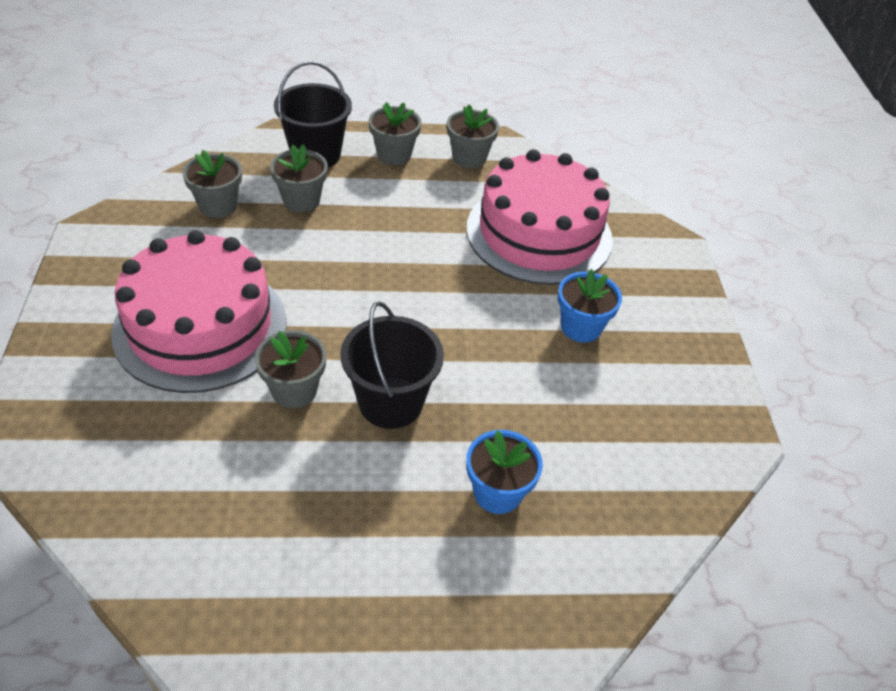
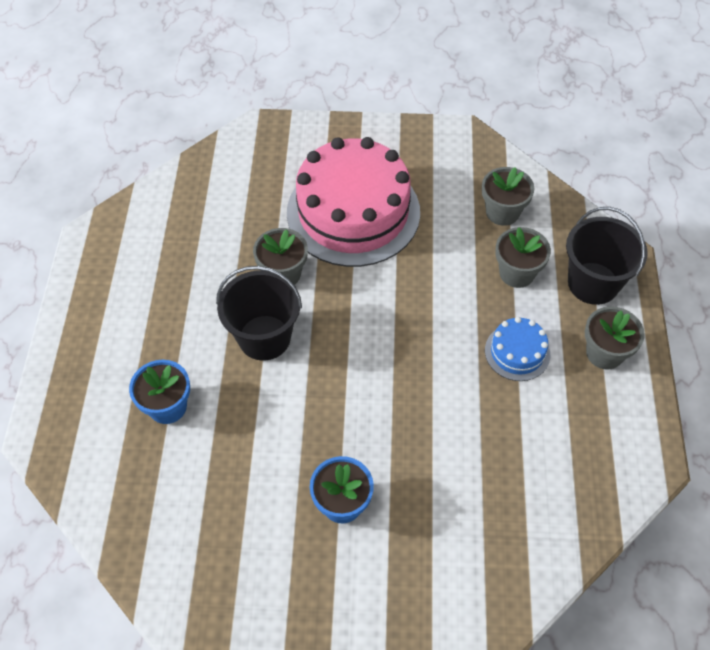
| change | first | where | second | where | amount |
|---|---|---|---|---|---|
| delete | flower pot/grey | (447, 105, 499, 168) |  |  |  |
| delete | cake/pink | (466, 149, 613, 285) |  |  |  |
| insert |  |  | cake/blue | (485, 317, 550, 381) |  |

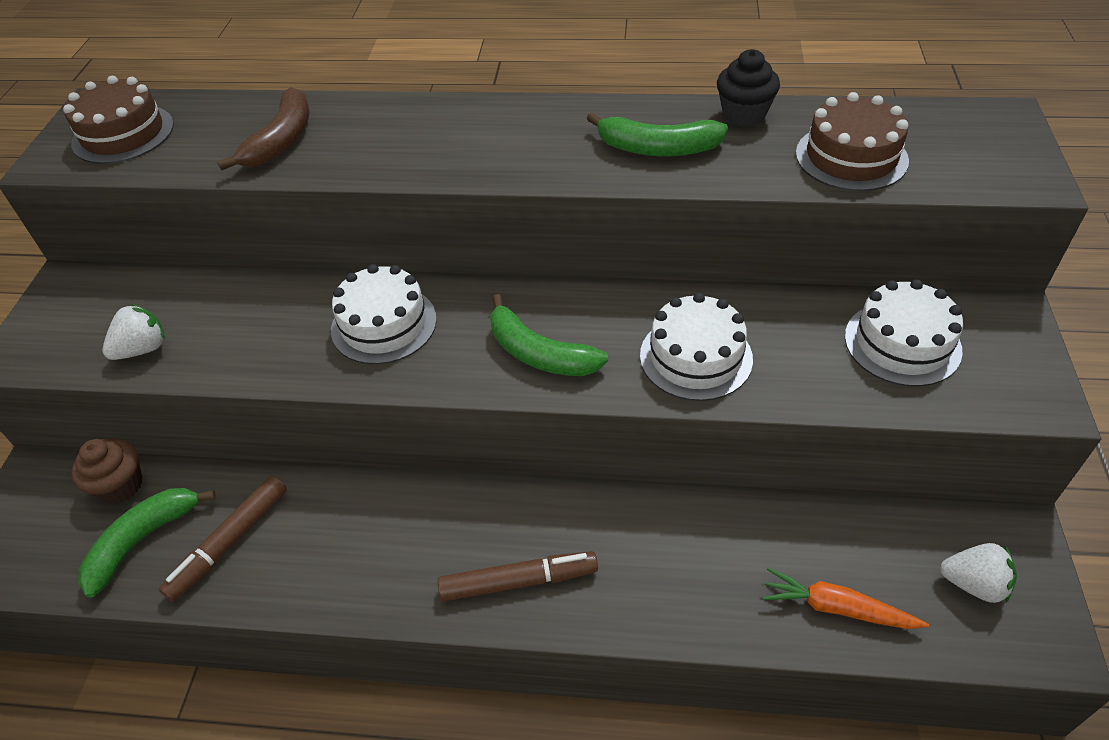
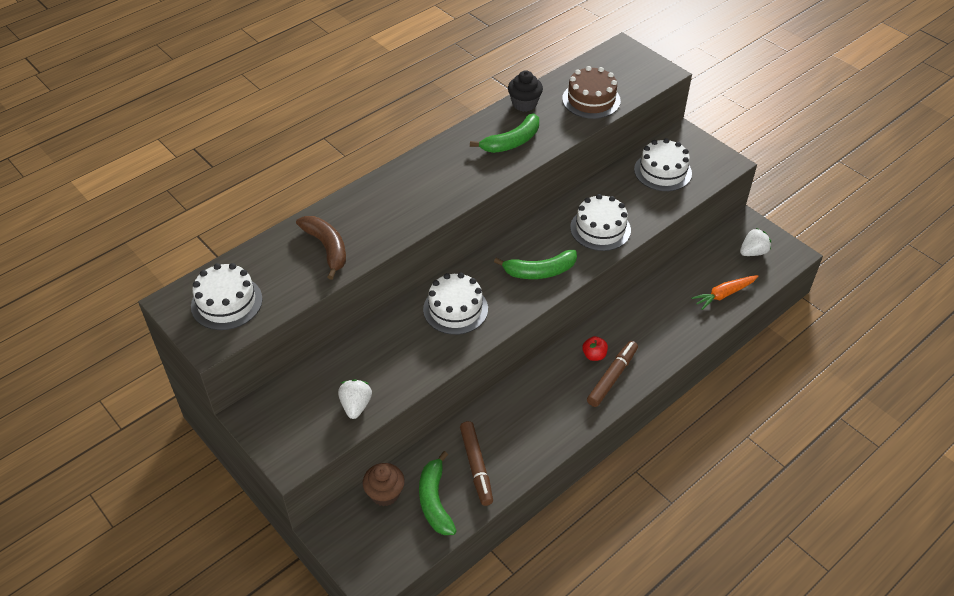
| change | first | where | second | where | amount |
|---|---|---|---|---|---|
| recolor | cake/brown | (63, 76, 174, 164) | cake/white | (191, 263, 263, 330) |  |
| insert |  |  | apple/red | (582, 336, 608, 361) |  |

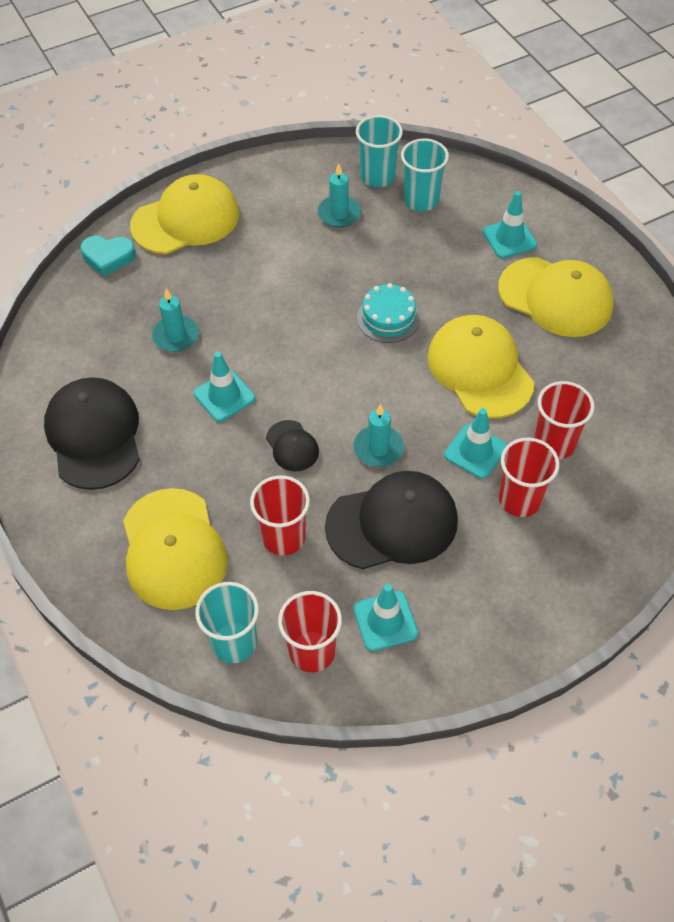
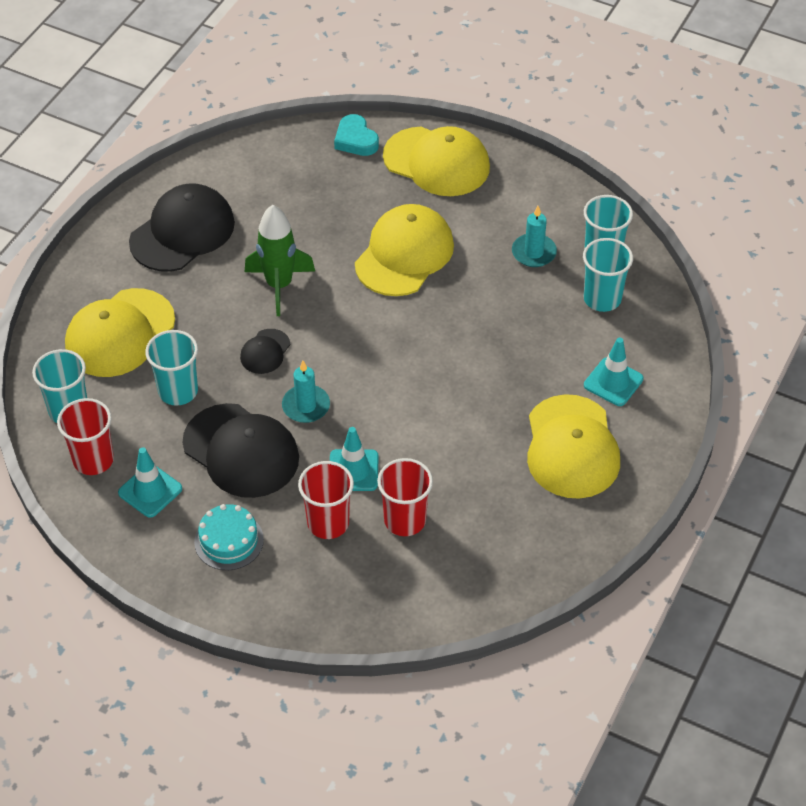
| change | first | where | second | where | amount |
|---|---|---|---|---|---|
| move | cake/turquoise | (357, 283, 420, 343) |  | (194, 504, 264, 570) |  |
| delete | candle/turquoise | (152, 288, 199, 352) |  |  |  |
| move | cap/yellow | (428, 315, 534, 418) |  | (355, 204, 454, 296) |  |
| replace | traffic cone/turquoise | (194, 352, 255, 422) | rocket/green | (245, 205, 315, 316) |  |
| recolor | cup/red | (250, 475, 310, 555) | cup/turquoise | (145, 330, 198, 406) |  |

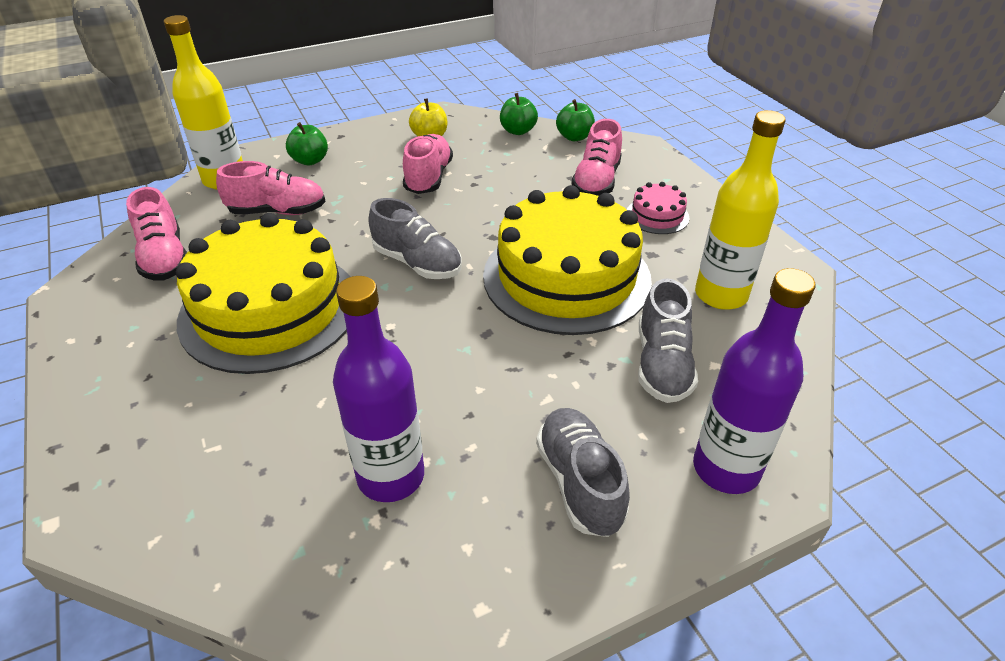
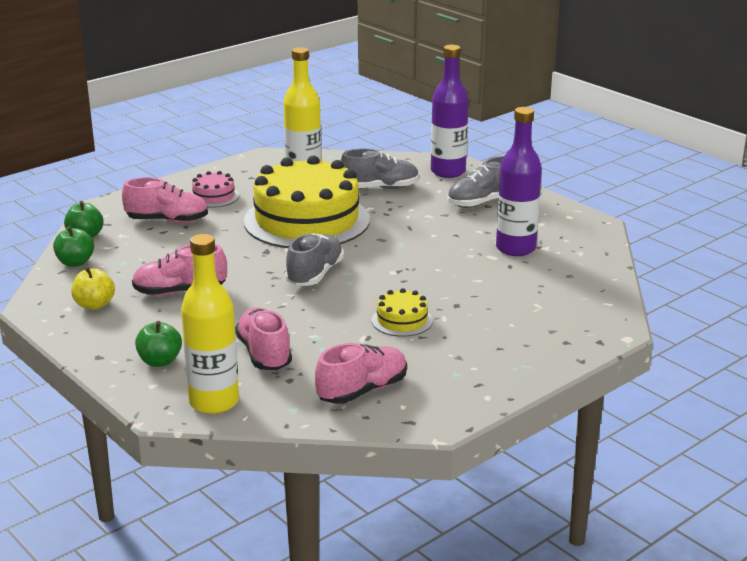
| change | first | where | second | where | amount |
|---|---|---|---|---|---|
| resize | cake/yellow | (176, 213, 350, 374) |  | (372, 288, 433, 337) | x0.42 |

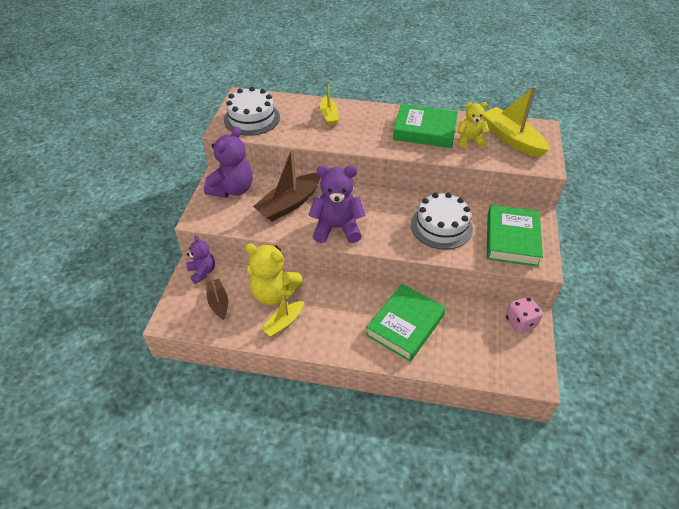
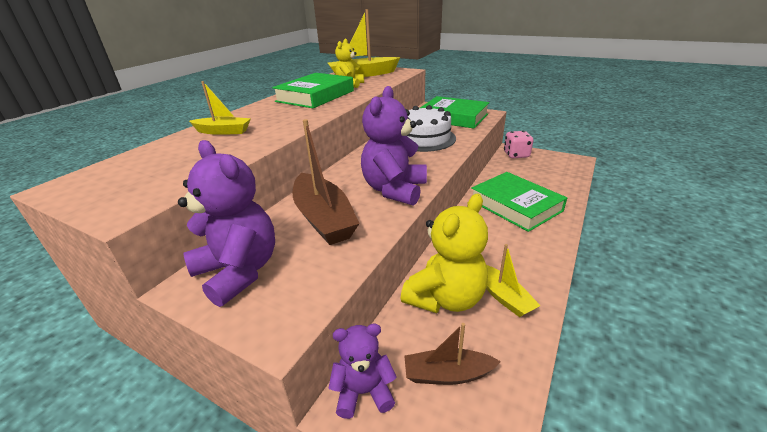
| change | first | where | second | where | amount |
|---|---|---|---|---|---|
| delete | cake/white | (224, 87, 280, 136) |  |  |  |

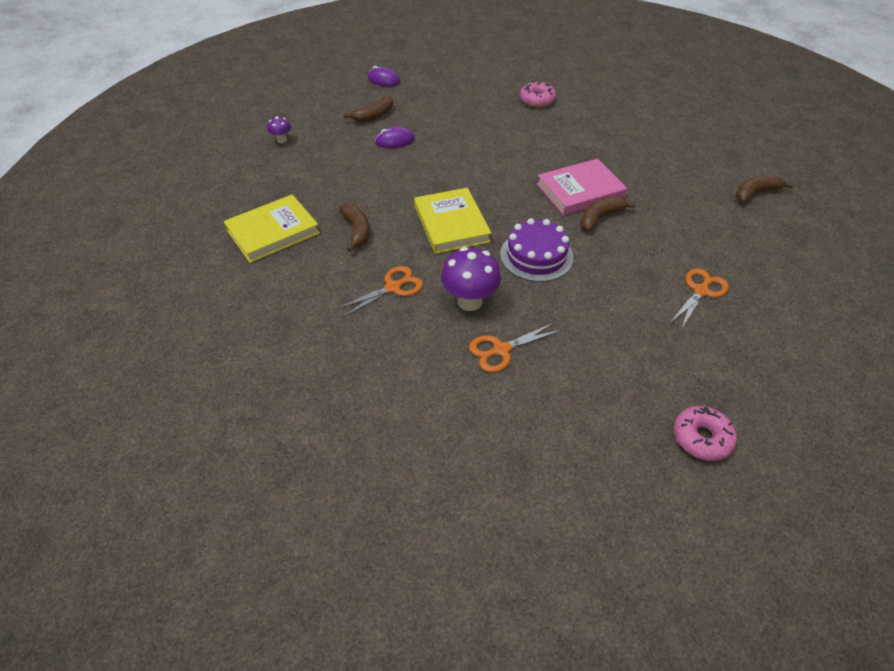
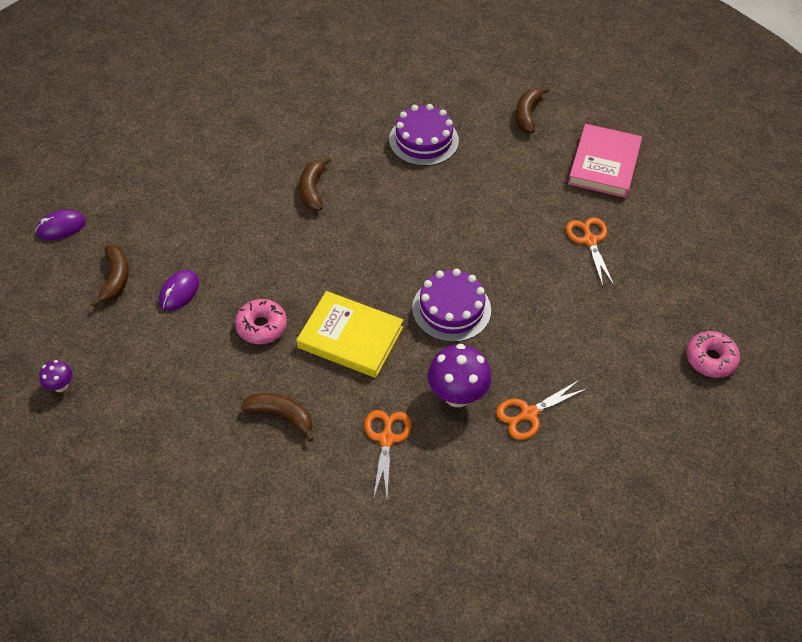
| change | first | where | second | where | amount |
|---|---|---|---|---|---|
| move | donut/pink | (520, 81, 556, 107) |  | (235, 299, 287, 344) |  |
| move | book/pink | (537, 159, 627, 215) |  | (568, 124, 642, 198) |  |
| delete | book/yellow | (224, 194, 320, 263) |  |  |  |
| move | banana/brown | (581, 197, 636, 231) |  | (299, 157, 331, 211) |  |
| rotate | scissors/orange | (469, 323, 561, 372) |  | (496, 380, 588, 440) | 45 degrees clockwise |
| insert |  |  | cake/purple | (389, 104, 459, 166) |  |

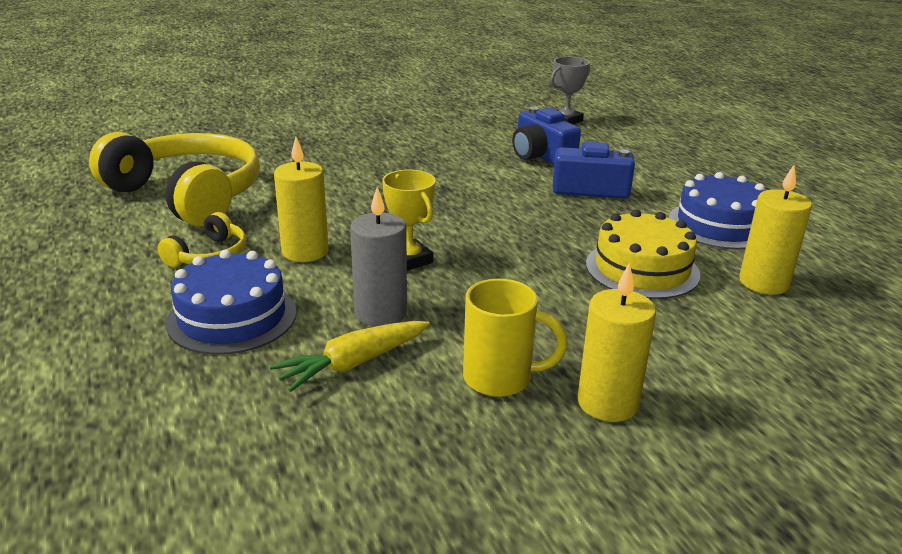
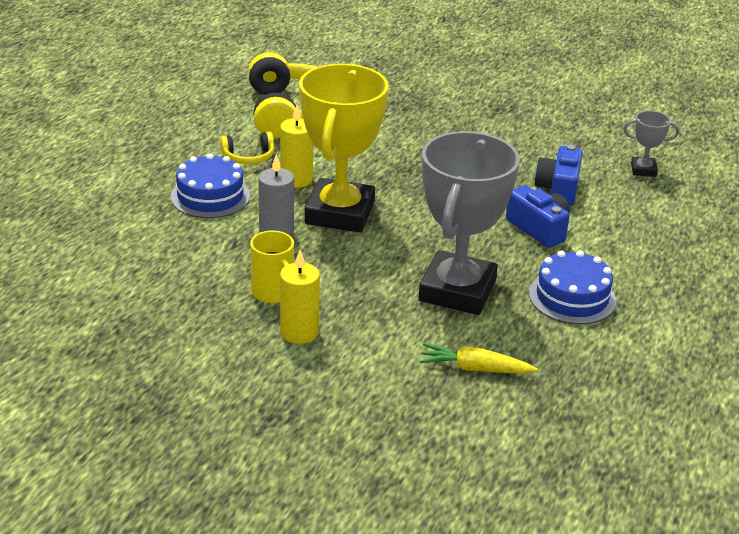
| change | first | where | second | where | amount |
|---|---|---|---|---|---|
| delete | candle/yellow | (739, 165, 812, 295) |  |  |  |
| resize | trophy/yellow | (382, 170, 435, 271) |  | (299, 64, 389, 233) | x2.31 |
| replace | cake/yellow | (586, 209, 700, 299) | trophy/grey | (418, 131, 520, 315) |  |
| move | carrot/yellow | (270, 321, 430, 392) |  | (420, 343, 538, 374) |  |

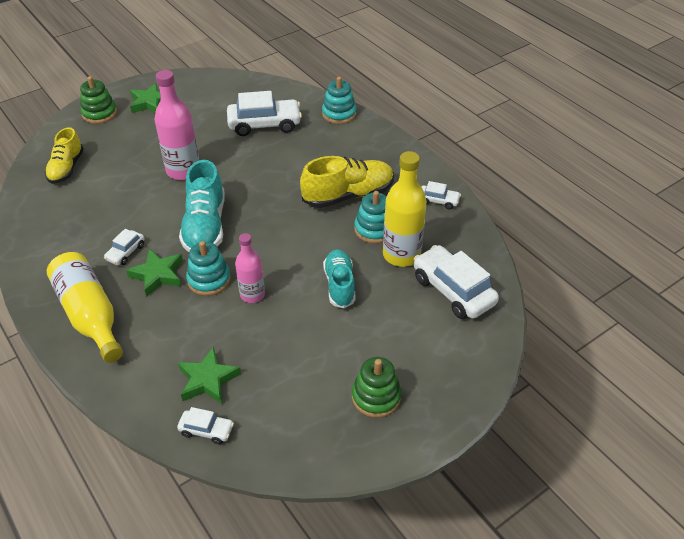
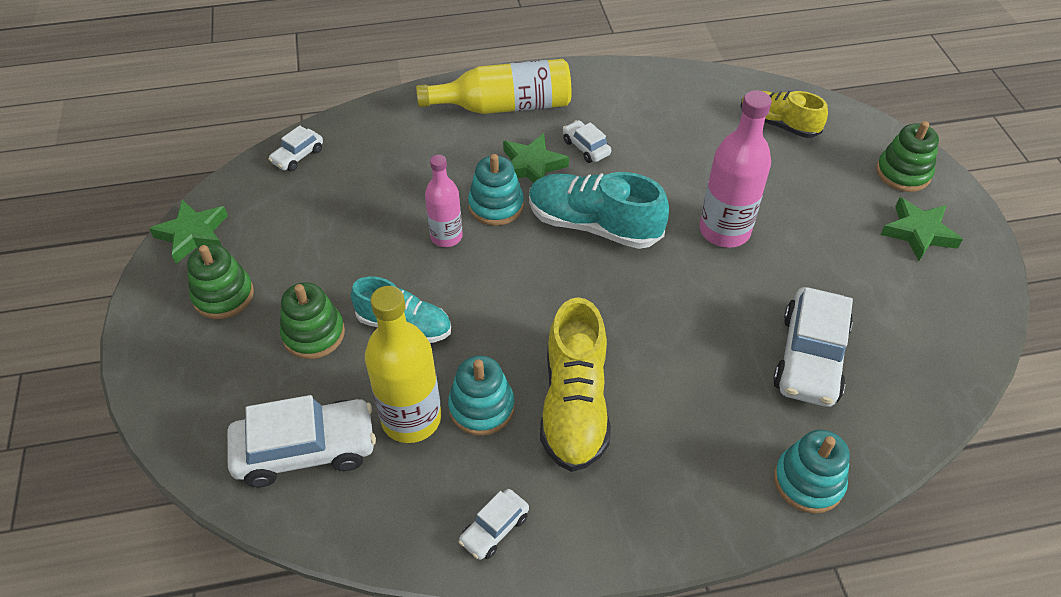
| change | first | where | second | where | amount |
|---|---|---|---|---|---|
| move | star/green | (178, 347, 241, 404) |  | (149, 200, 228, 264) |  |
| insert |  |  | stacking toy/green | (280, 282, 345, 359) |  |

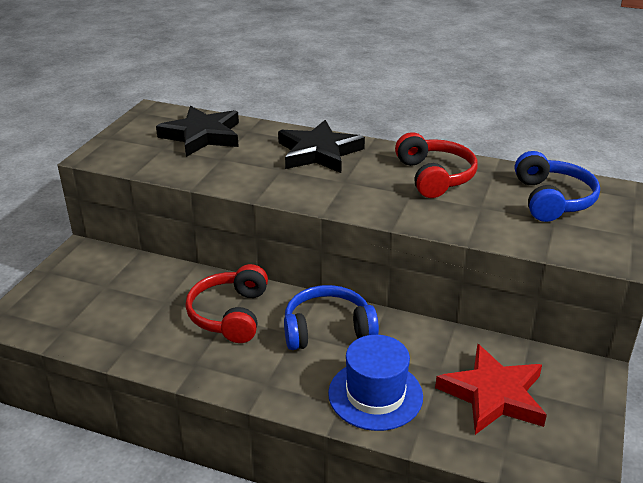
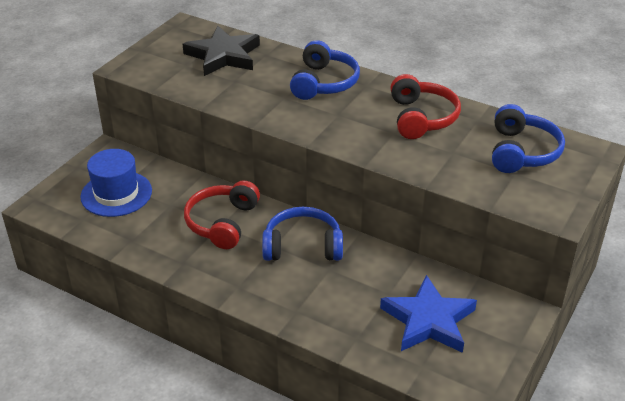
| change | first | where | second | where | amount |
|---|---|---|---|---|---|
| replace | star/black | (278, 120, 365, 173) | headphones/blue | (290, 40, 360, 100) |  |
| move | hat/blue | (328, 335, 423, 431) |  | (80, 149, 152, 217) |  |
| recolor | star/red | (435, 344, 547, 435) | star/blue | (380, 275, 477, 353) |  |

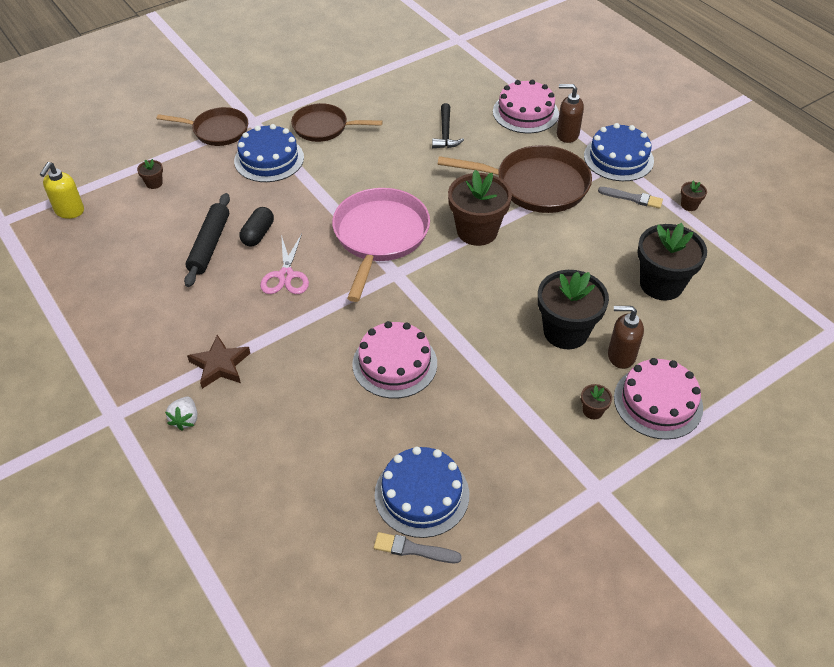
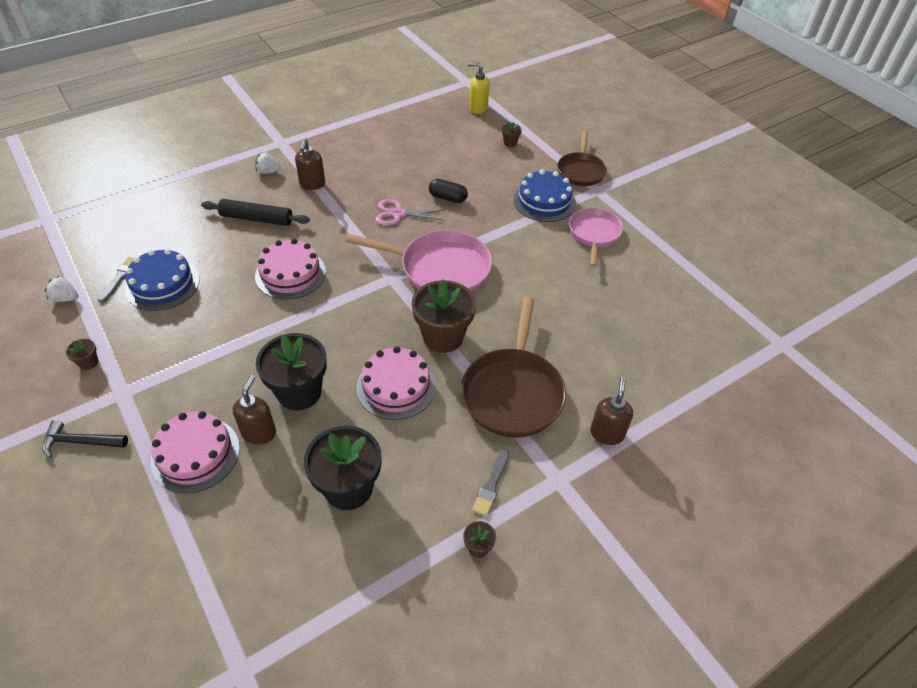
| change | first | where | second | where | amount |
|---|---|---|---|---|---|
| move | cake/pink | (493, 80, 559, 133) |  | (356, 346, 436, 420) |  |
| recolor | pan/brown | (291, 103, 383, 142) | pan/pink | (569, 208, 623, 267) |  |
| move | hammer/black | (432, 103, 464, 148) |  | (42, 420, 128, 458) |  |
| delete | cake/blue | (584, 123, 654, 181) |  |  |  |
| move | rolling pin/black | (184, 193, 230, 287) |  | (201, 199, 310, 226) |  |
| replace | star/brown | (187, 335, 250, 389) | soap dispenser/brown | (295, 139, 325, 190) |  |
| move | flower pot/brown | (581, 384, 612, 419) |  | (66, 339, 98, 370) |  |
| insert |  |  | strawberry/white | (45, 276, 78, 302) |  |

